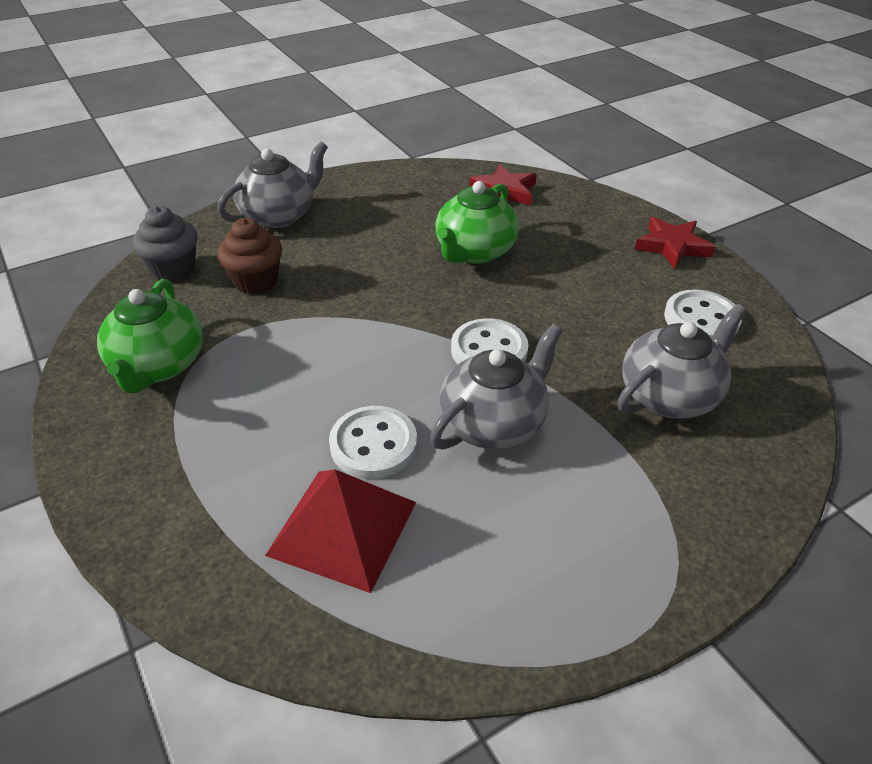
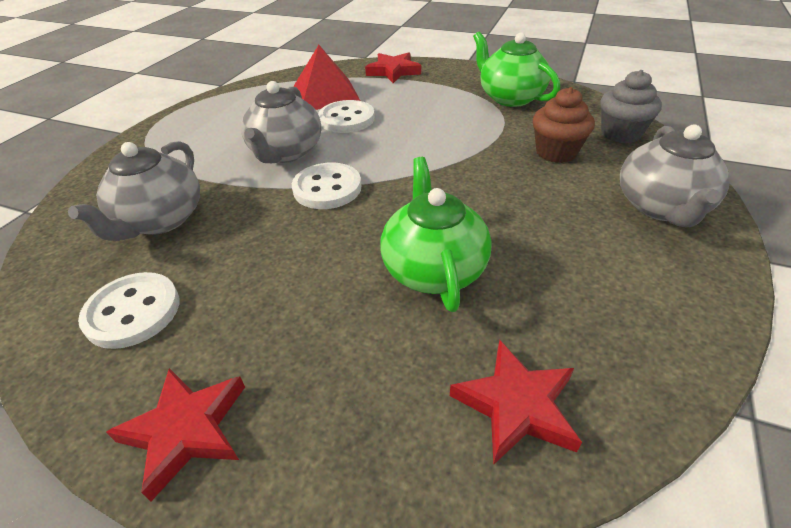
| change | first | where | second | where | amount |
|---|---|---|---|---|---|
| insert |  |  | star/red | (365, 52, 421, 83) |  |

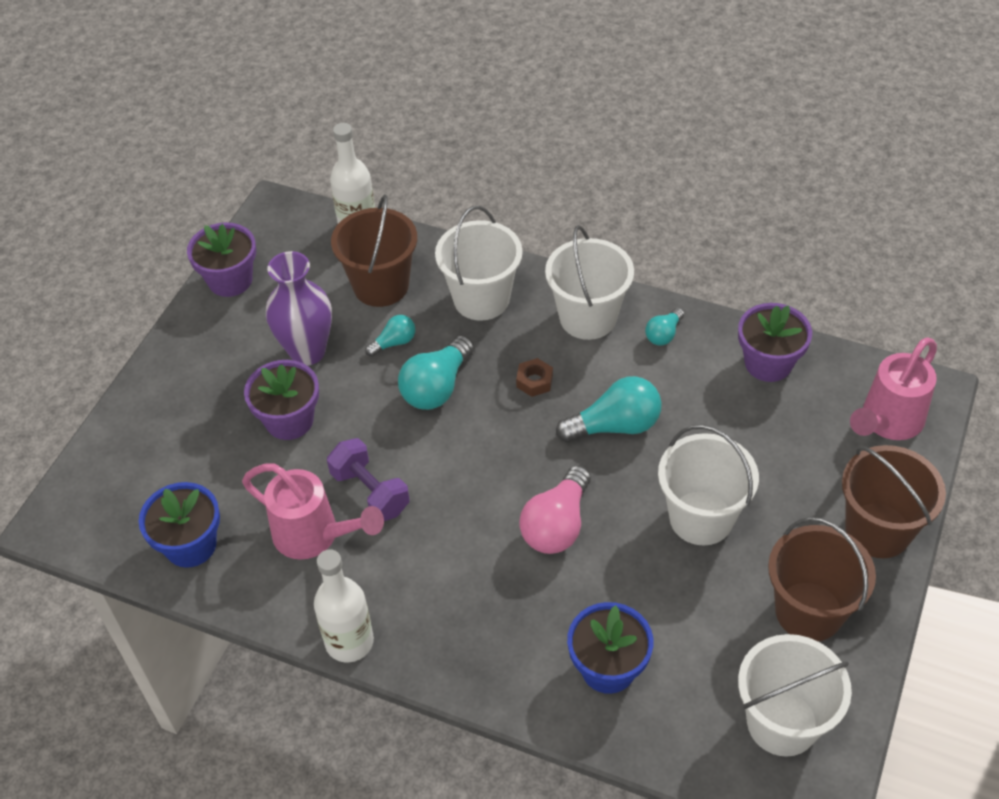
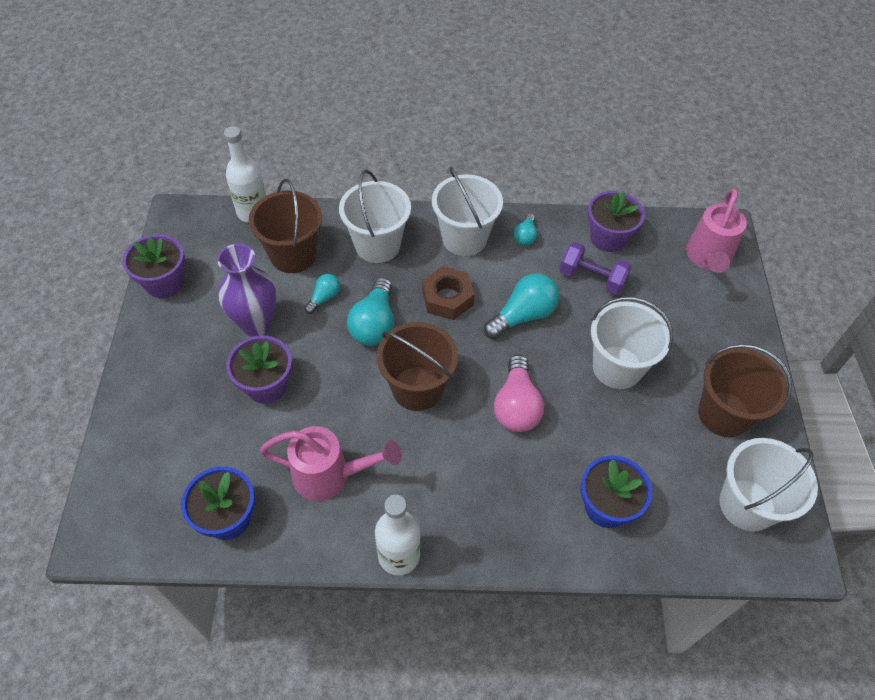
| change | first | where | second | where | amount |
|---|---|---|---|---|---|
| resize | nut/brown | (516, 358, 553, 397) |  | (422, 266, 475, 320) | x1.71 |
| move | dumbbell/purple | (327, 438, 410, 521) |  | (559, 242, 632, 295) |  |
| move | bucket/brown | (842, 445, 946, 558) |  | (377, 322, 458, 411) |  |

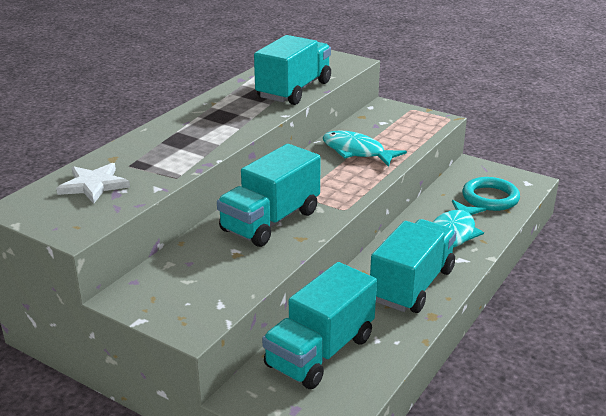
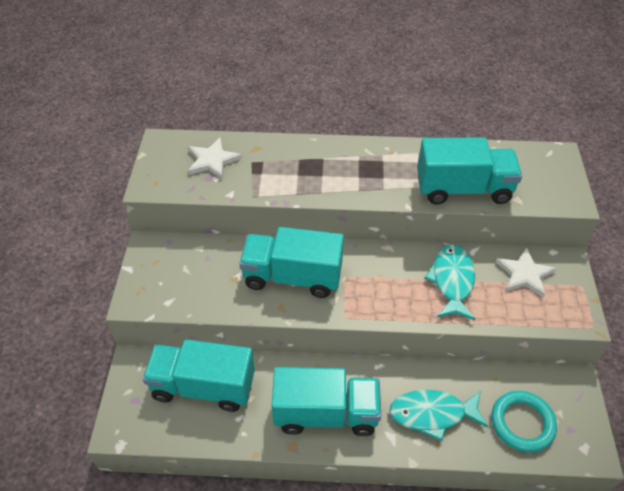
| change | first | where | second | where | amount |
|---|---|---|---|---|---|
| insert |  |  | star/white | (496, 247, 557, 298) |  |

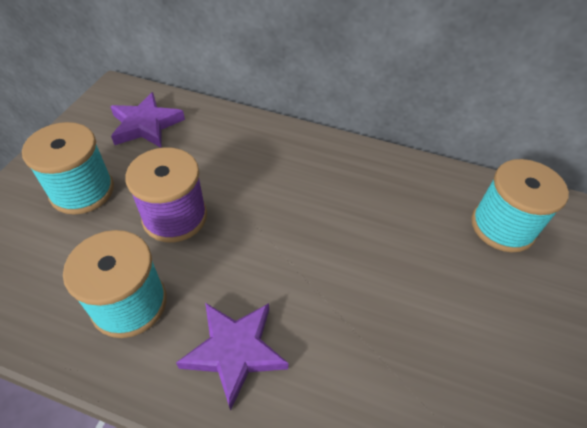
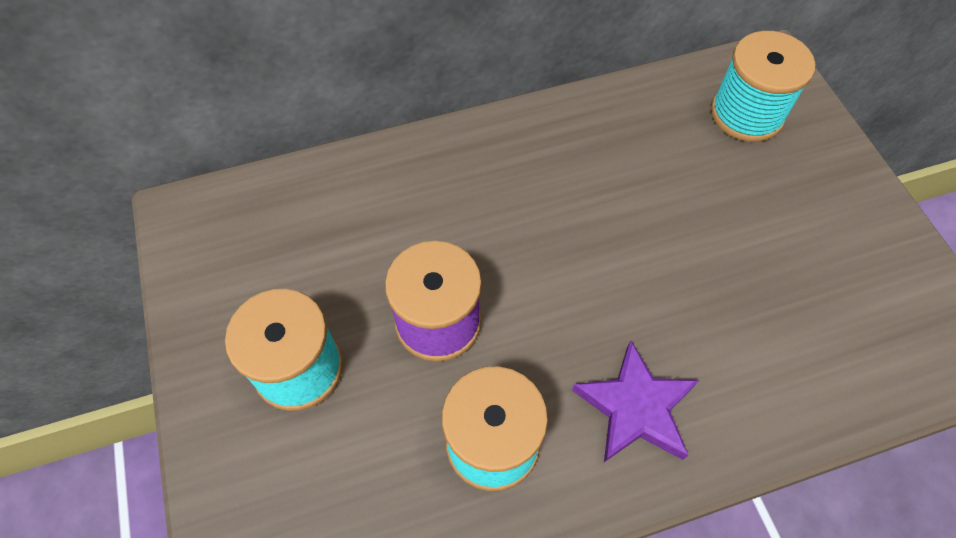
| change | first | where | second | where | amount |
|---|---|---|---|---|---|
| delete | star/purple | (110, 92, 185, 148) |  |  |  |

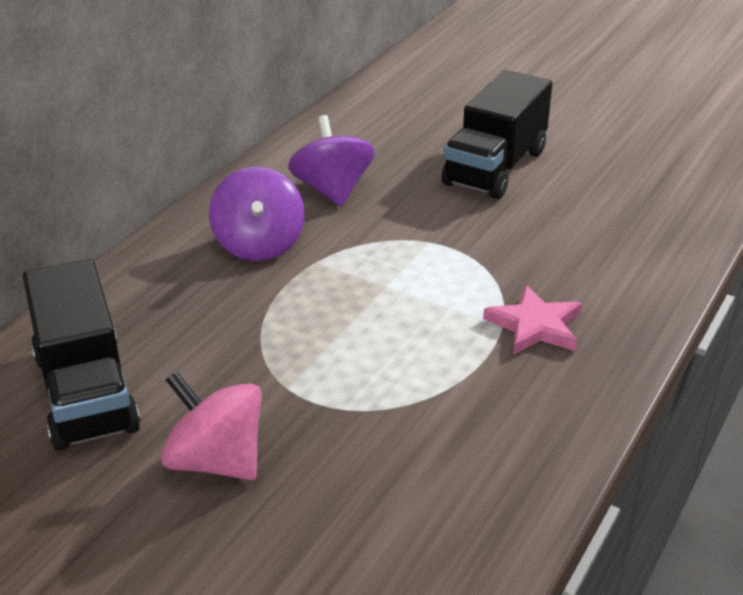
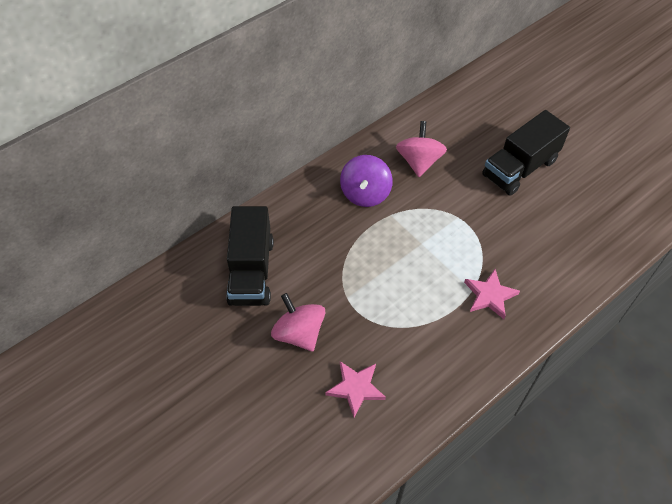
| change | first | where | second | where | amount |
|---|---|---|---|---|---|
| recolor | spinning top/purple | (288, 115, 375, 206) | spinning top/pink | (396, 121, 447, 177) |  |
| insert |  |  | star/pink | (325, 361, 386, 418) |  |

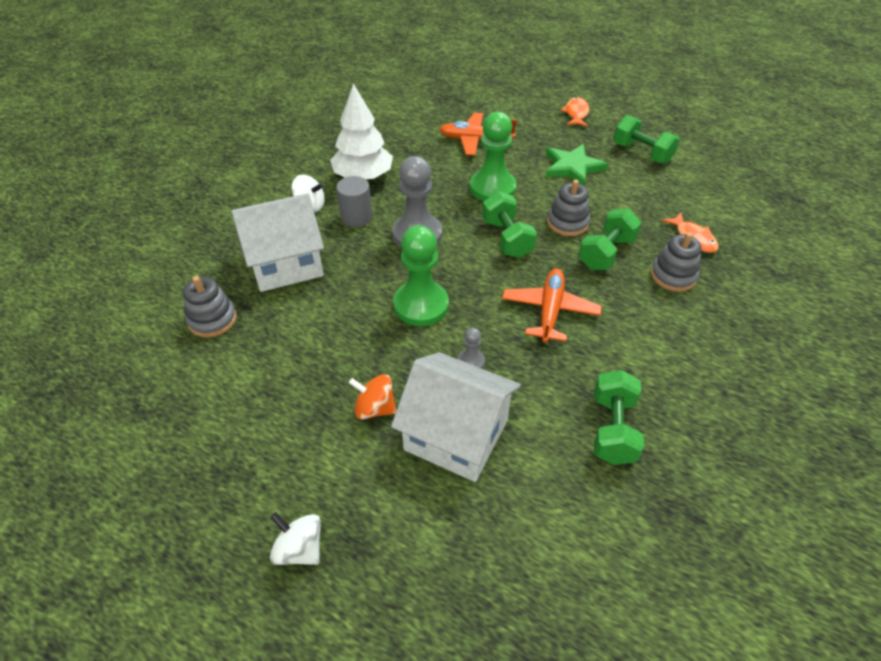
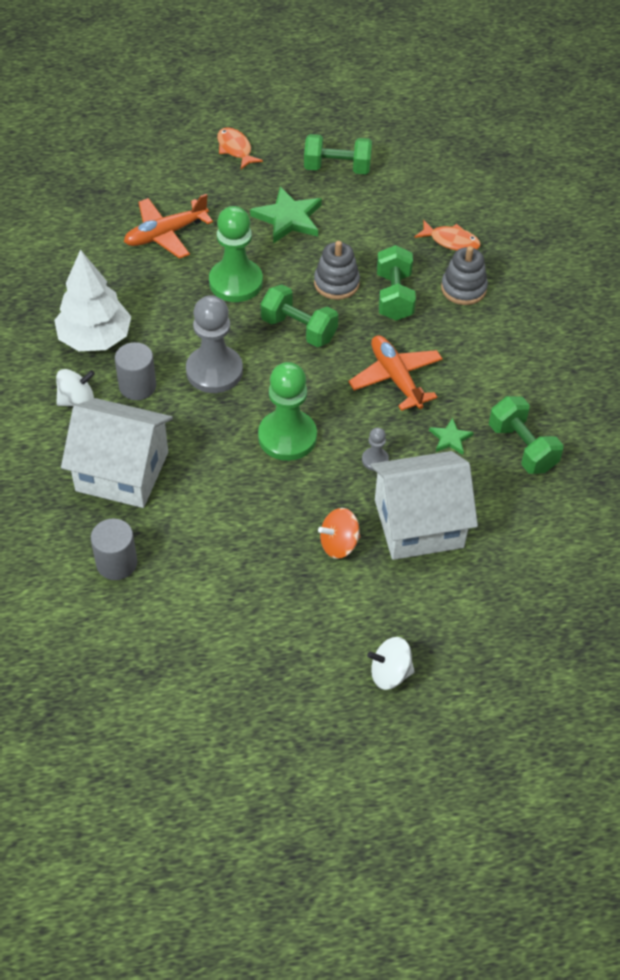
| change | first | where | second | where | amount |
|---|---|---|---|---|---|
| rotate | house/white | (231, 193, 324, 292) |  | (61, 398, 173, 508) | 75 degrees clockwise |
| replace | stacking toy/grey | (183, 276, 237, 338) | cylinder/grey | (91, 518, 137, 580) |  |
| insert |  |  | star/green | (429, 418, 474, 455) |  |

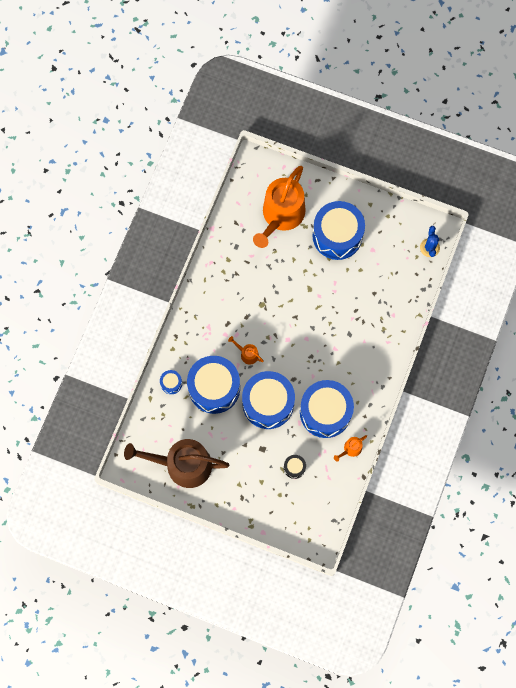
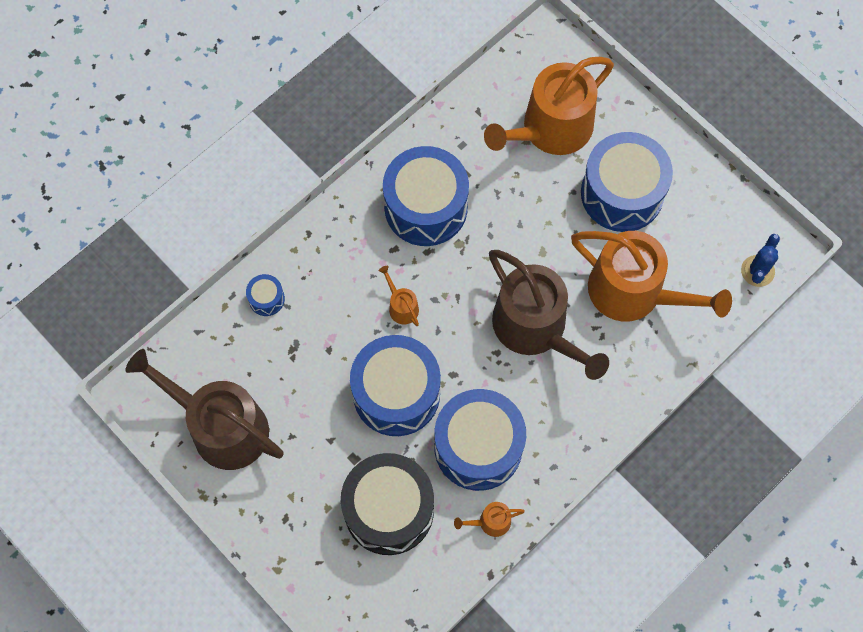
| change | first | where | second | where | amount |
|---|---|---|---|---|---|
| move | drum/blue | (187, 356, 240, 414) |  | (383, 146, 469, 246) |  |
| resize | drum/black | (284, 455, 306, 479) |  | (341, 453, 434, 555) | x2.37 |
| insert |  |  | watering can/orange | (571, 231, 732, 322) |  |
| insert |  |  | watering can/brown | (489, 250, 609, 380) |  |

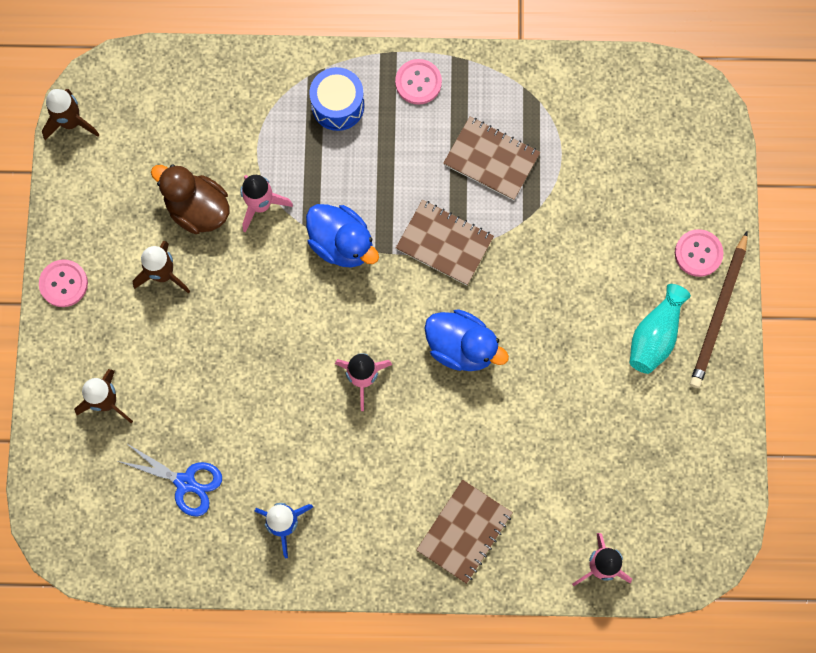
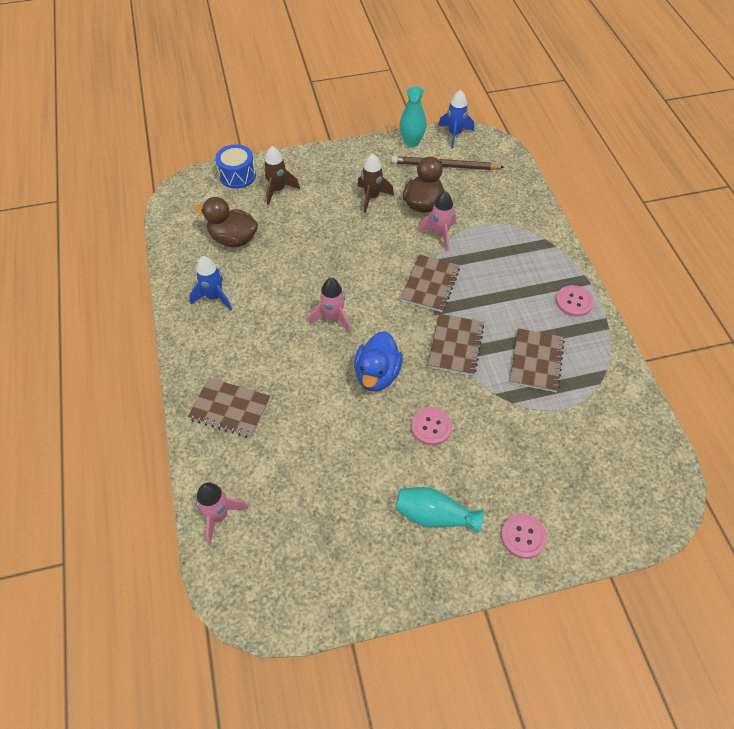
| change | first | where | second | where | amount |
|---|---|---|---|---|---|
| move | drum/blue | (309, 67, 364, 131) |  | (215, 144, 256, 189) |  |
| recolor | rocket/brown | (42, 89, 100, 140) | rocket/blue | (438, 90, 474, 148) |  |
| replace | duck/blue | (306, 204, 379, 268) | notebook/brown | (401, 254, 460, 312) |  |
| move | pencil/brown | (690, 231, 748, 388) |  | (391, 156, 504, 170) |  |
| move | button/pink | (39, 259, 88, 307) |  | (411, 407, 452, 445) |  |
| replace | scissors/blue | (118, 443, 222, 516) | duck/brown | (195, 197, 258, 247) |  |
| insert |  |  | vase/turquoise | (399, 86, 427, 147) |  |

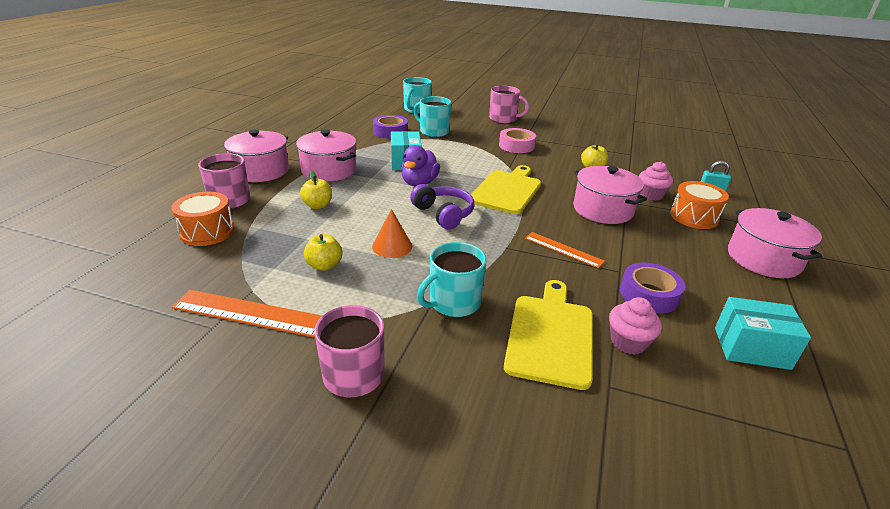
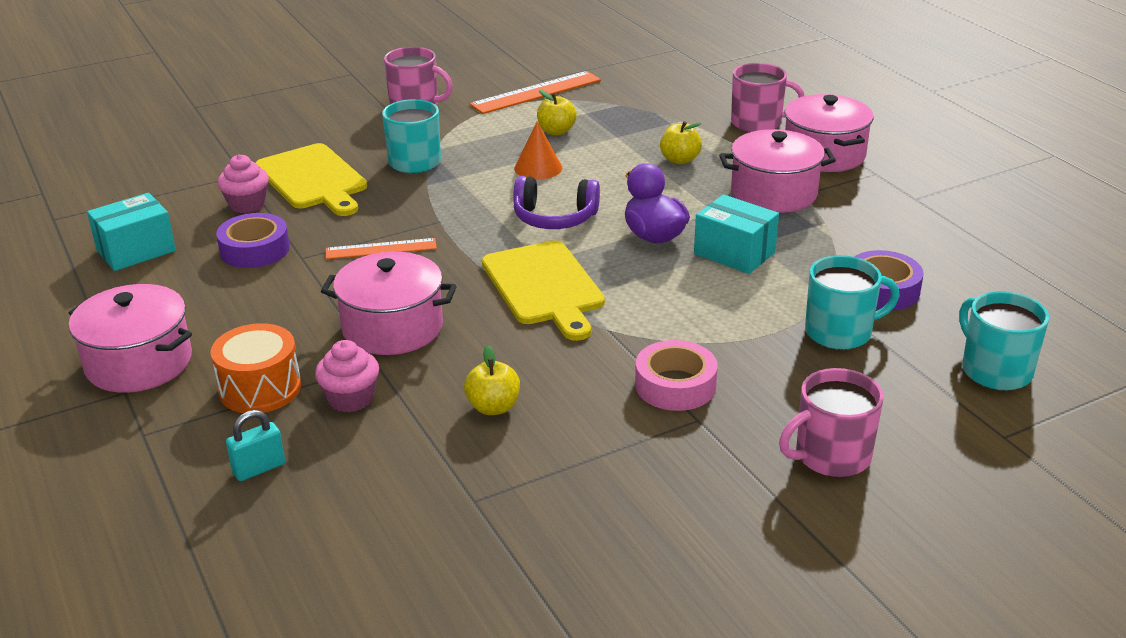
| change | first | where | second | where | amount |
|---|---|---|---|---|---|
| delete | drum/orange | (171, 192, 235, 246) |  |  |  |

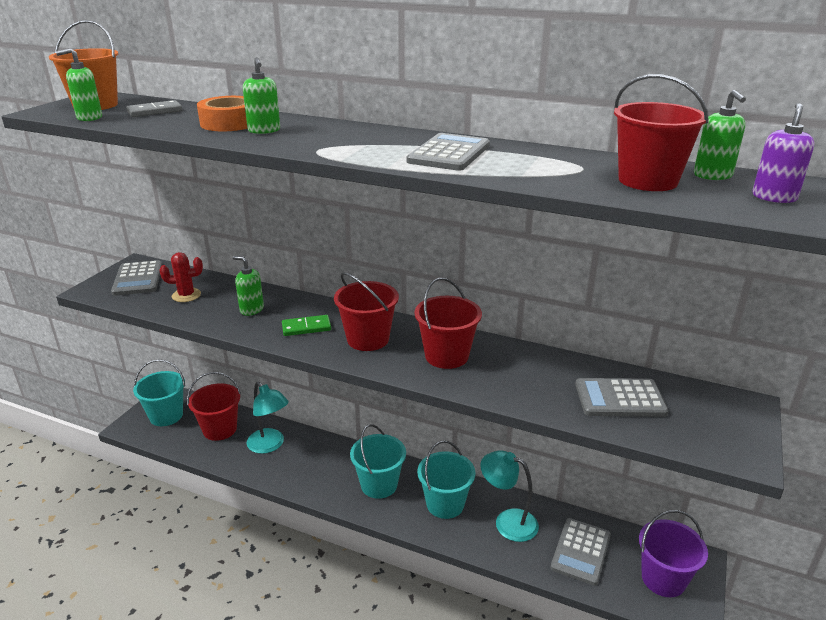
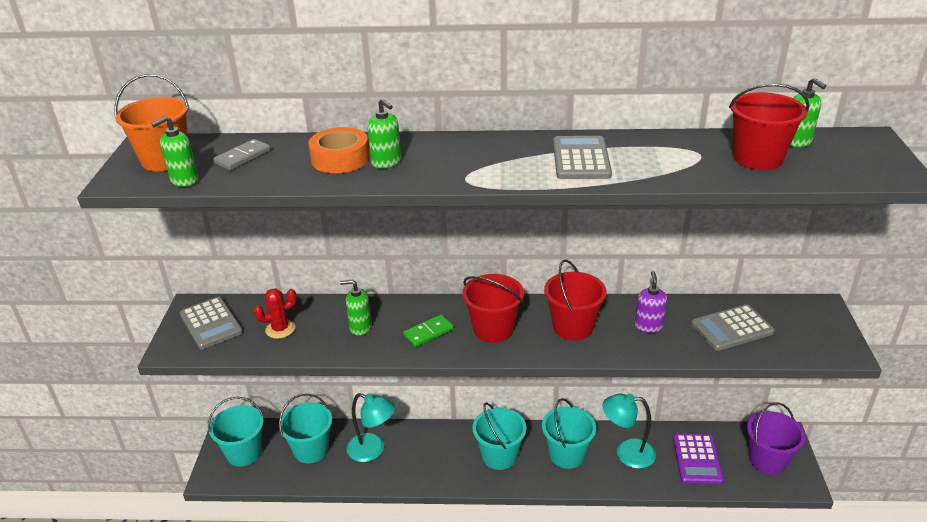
| change | first | where | second | where | amount |
|---|---|---|---|---|---|
| move | soap dispenser/purple | (752, 103, 815, 203) |  | (635, 271, 667, 333) |  |
| recolor | bucket/red | (187, 372, 241, 441) | bucket/turquoise | (279, 393, 332, 463) |  |
| recolor | calculator/grey | (550, 518, 611, 586) | calculator/purple | (673, 433, 724, 484) |  |

